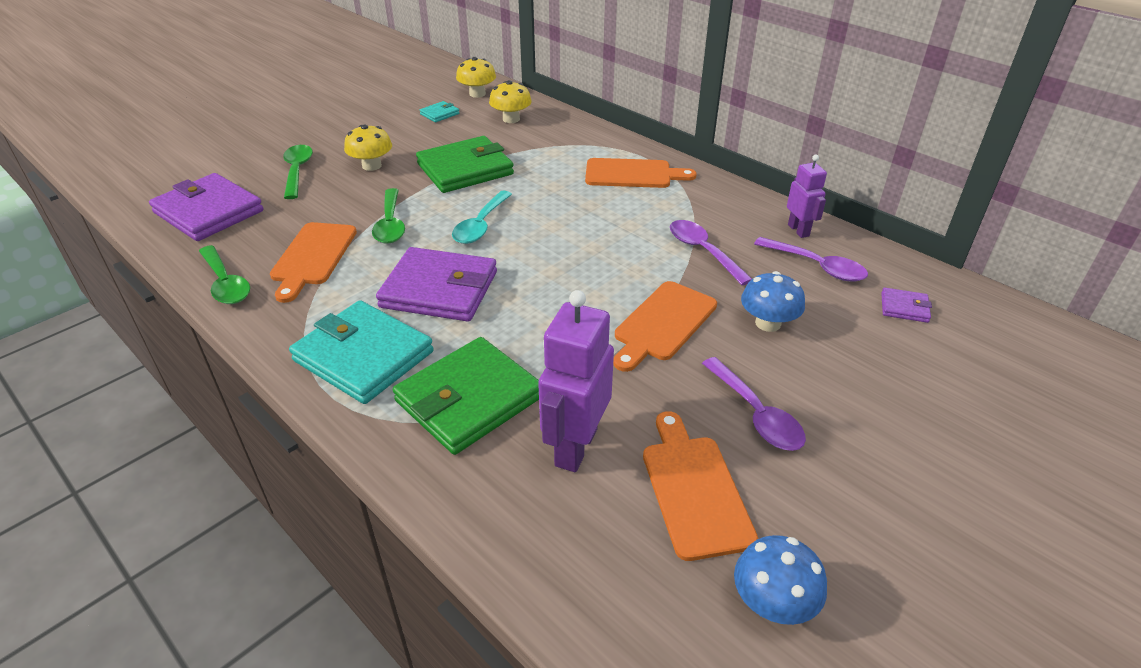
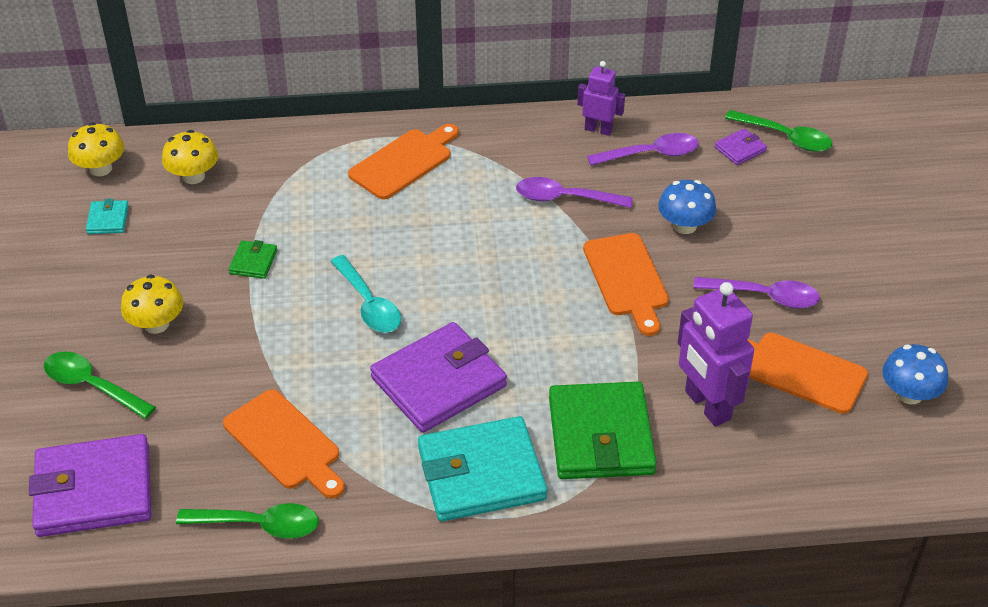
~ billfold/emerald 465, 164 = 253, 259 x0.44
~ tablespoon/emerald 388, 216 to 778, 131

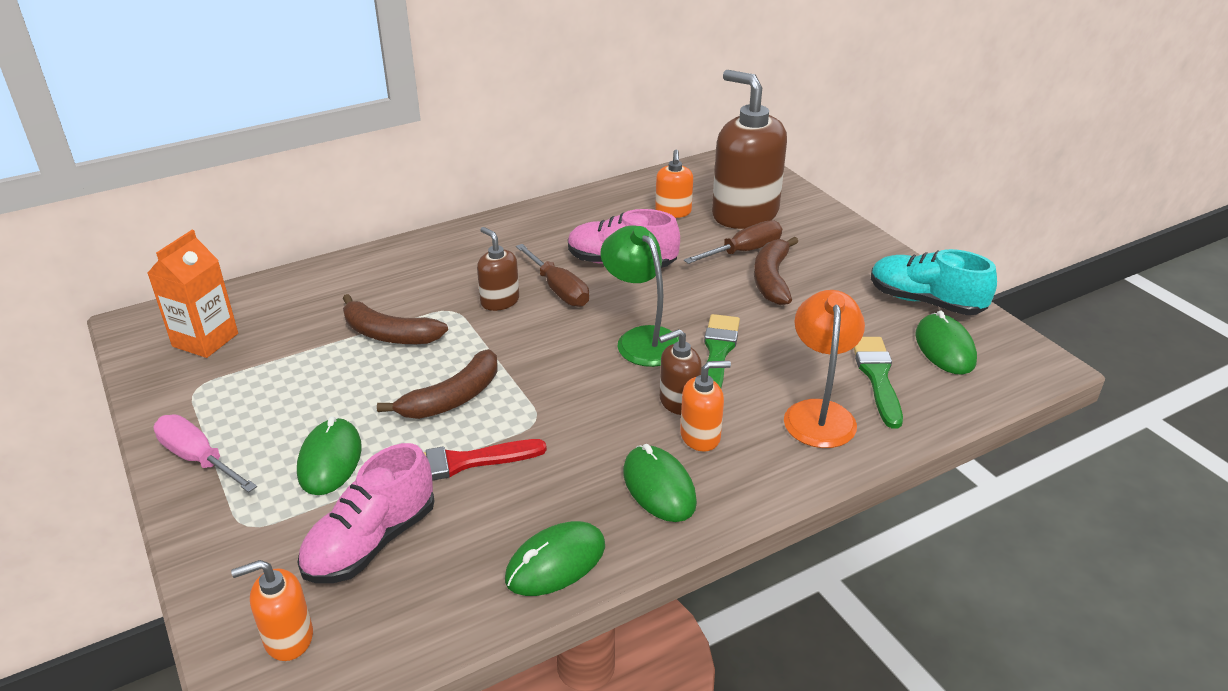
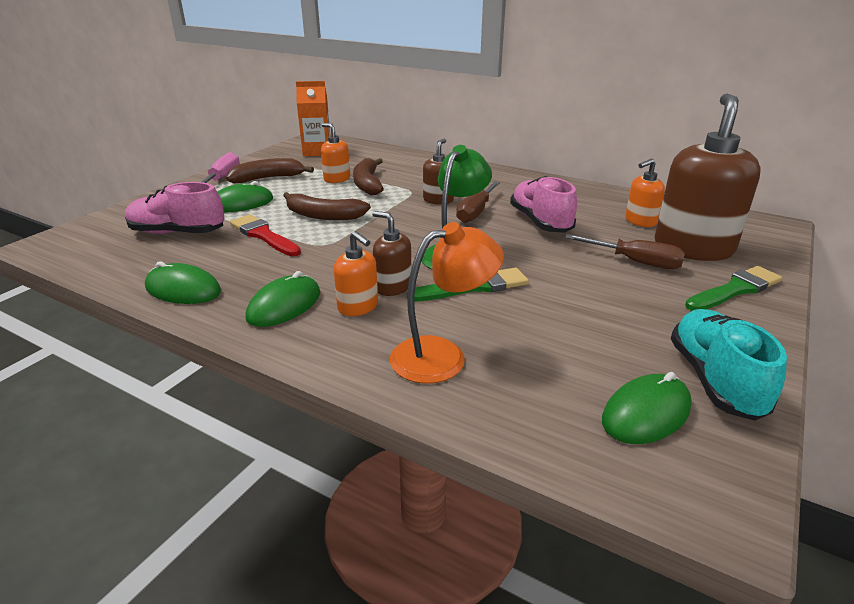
~ banana fruit/dark brown 776, 271 to 270, 170
~ brush/emerald 878, 383 to 733, 288
~ pump bottle/orange-coloured 272, 610 to 335, 153

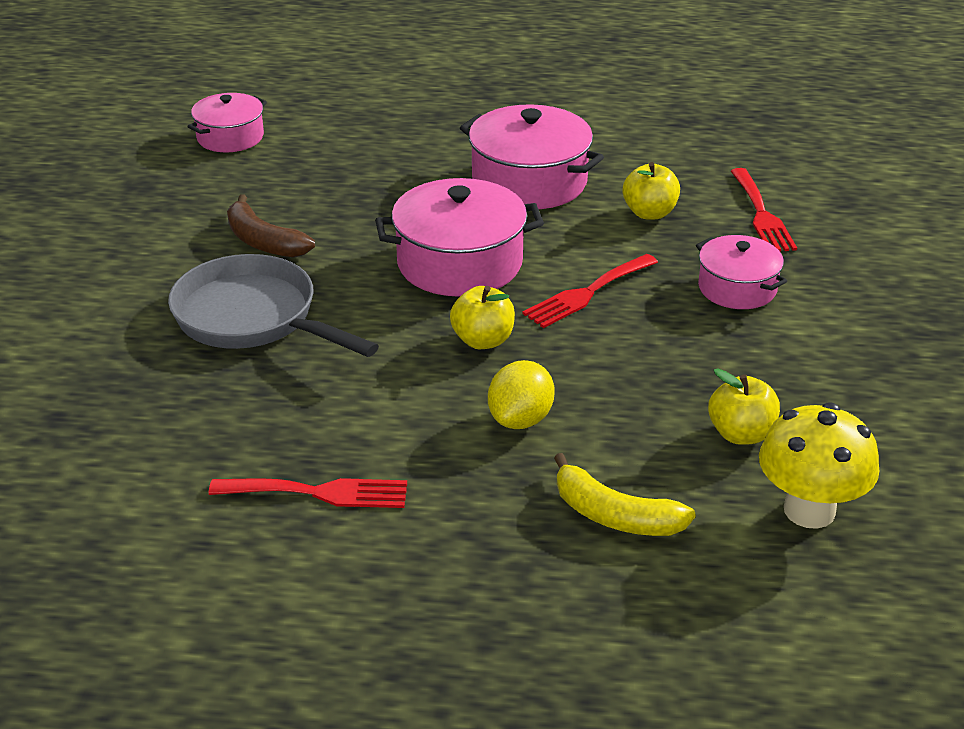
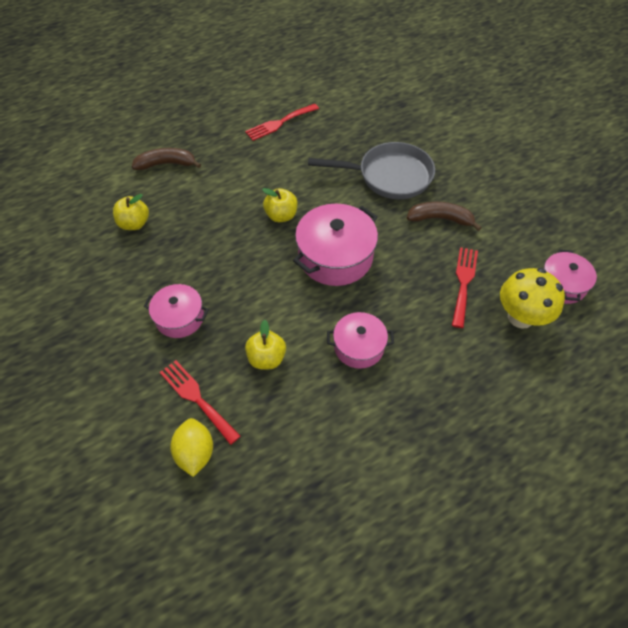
~ pot/pink 532, 156 = 360, 340 x0.61
~ table fork/red 590, 291 to 465, 287
~ lemon/golden 521, 394 to 191, 447
~ toadstool/golden 819, 466 to 532, 298
~ banana fruit/golden 625, 494 to banana fruit/dark brown 166, 159

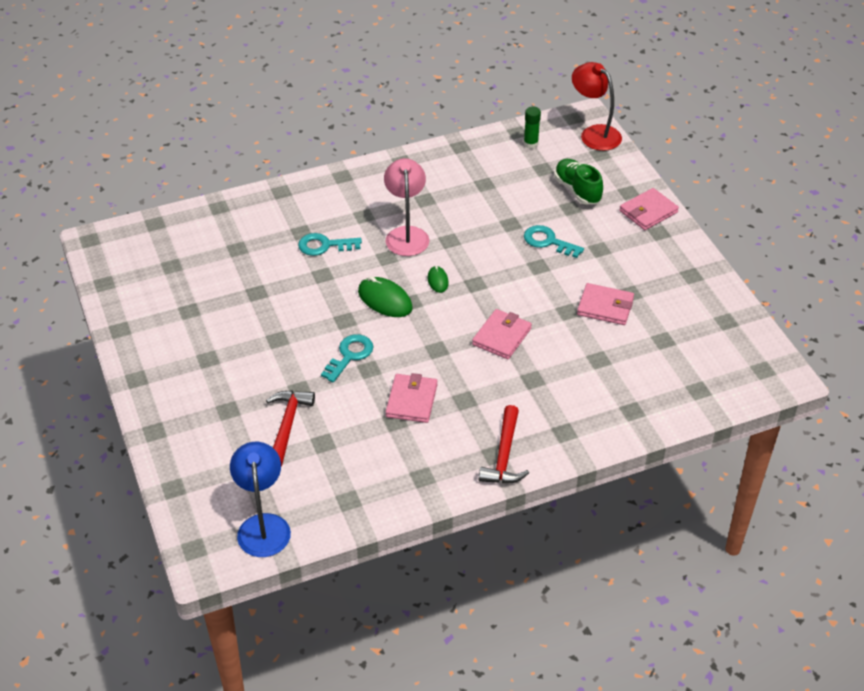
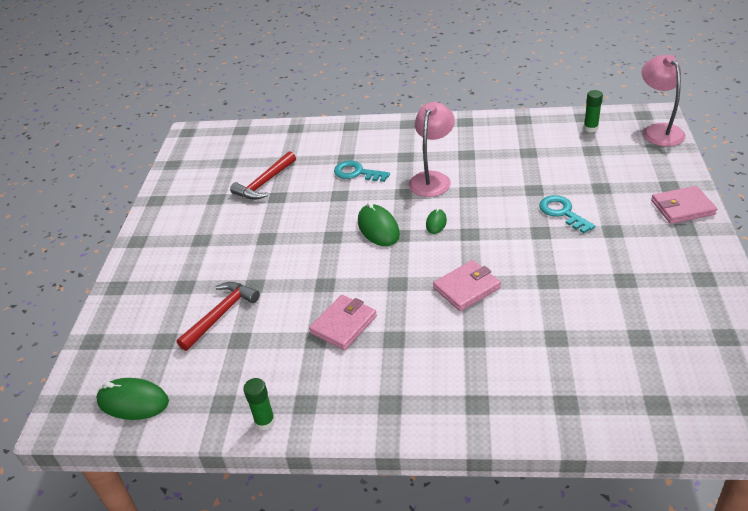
~ reading lamp/red 597, 106 to reading lamp/pink 664, 100
- shoe/emerald 578, 182
- billfold/pink 605, 304
- latchkey/turquoise 347, 358
~ claw hammer/red 504, 444 to 263, 175
~ reading lamp/cobalt 260, 499 to mouse/emerald 132, 399
+ glue stick/emerald 259, 404

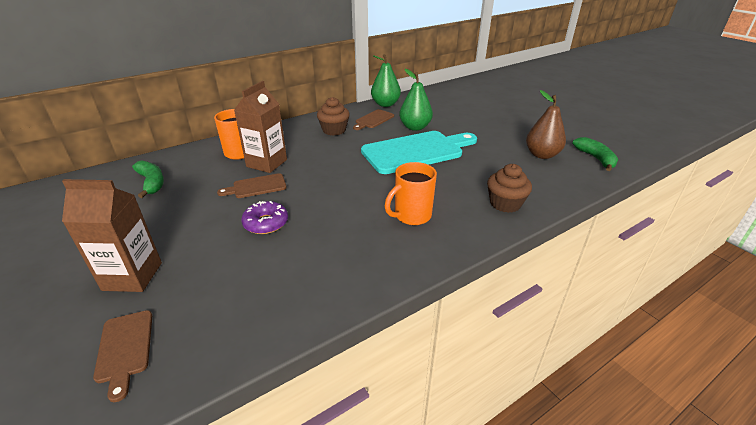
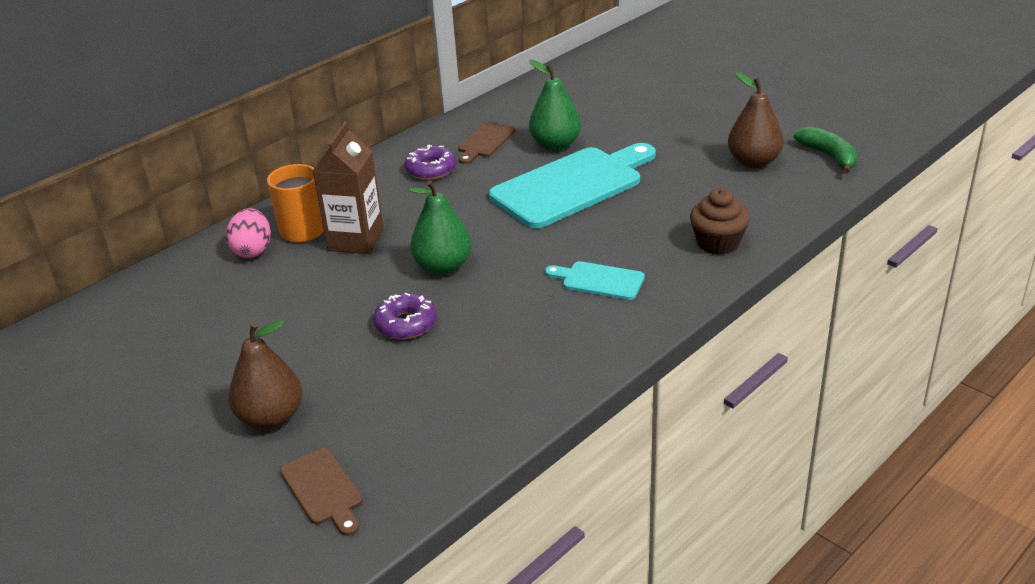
~ pear/emerald 386, 80 to 440, 227
~ cupcake/dark brown 333, 116 to glazed donut/purple 431, 162
- banana fruit/emerald 148, 179
~ coffee mug/orange-coloured 411, 193 to cutting board/turquoise 595, 280
- cutting board/dark brown 252, 185
~ carton/dark brown 112, 235 to pear/dark brown 265, 375
+ egg/pink 248, 233

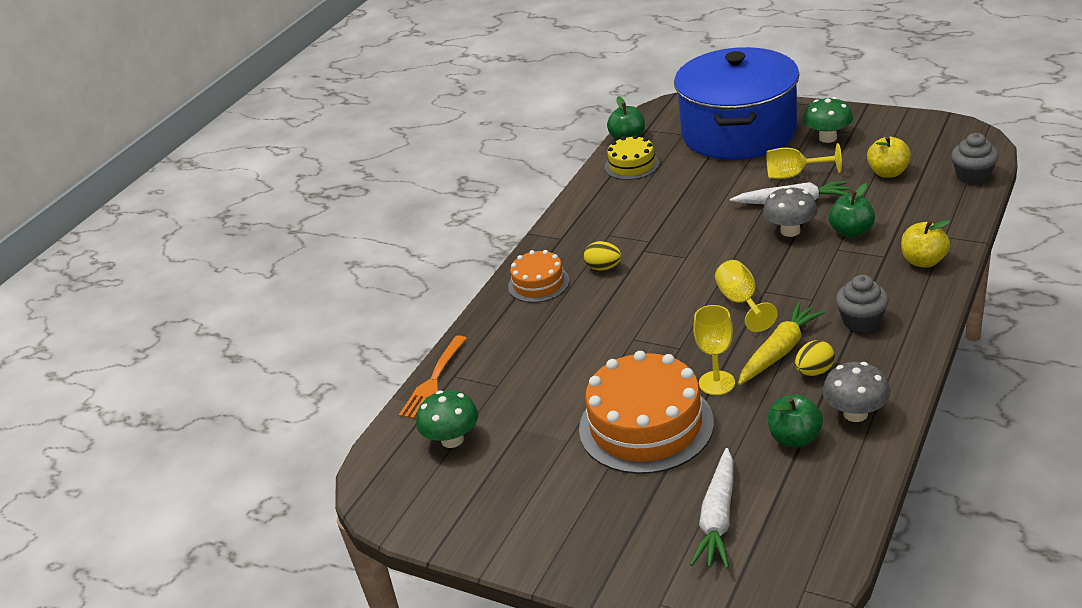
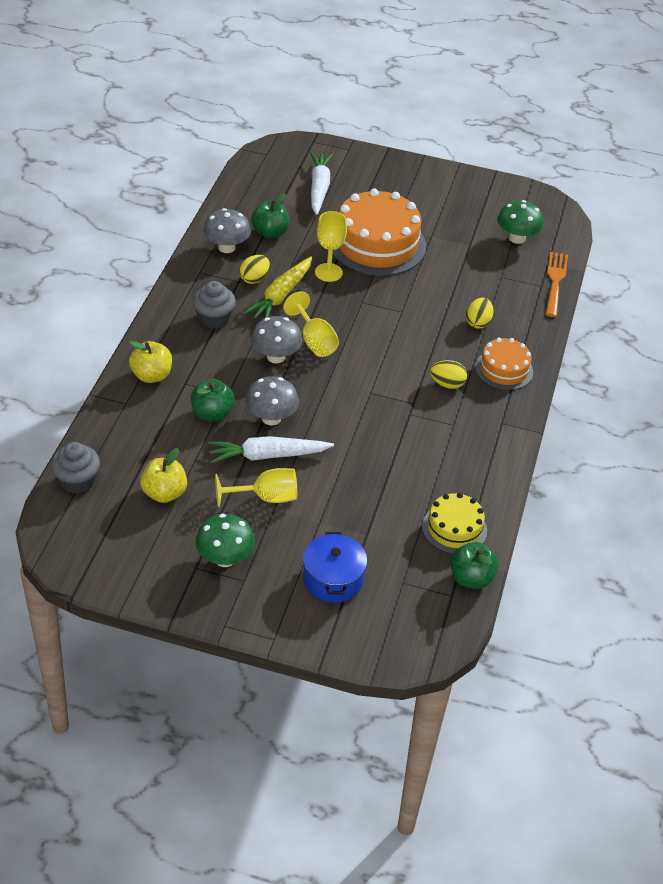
~ pot/cobalt 736, 103 = 335, 567 x0.42
+ egg/golden 480, 313
+ toadstool/ash-grey 277, 339

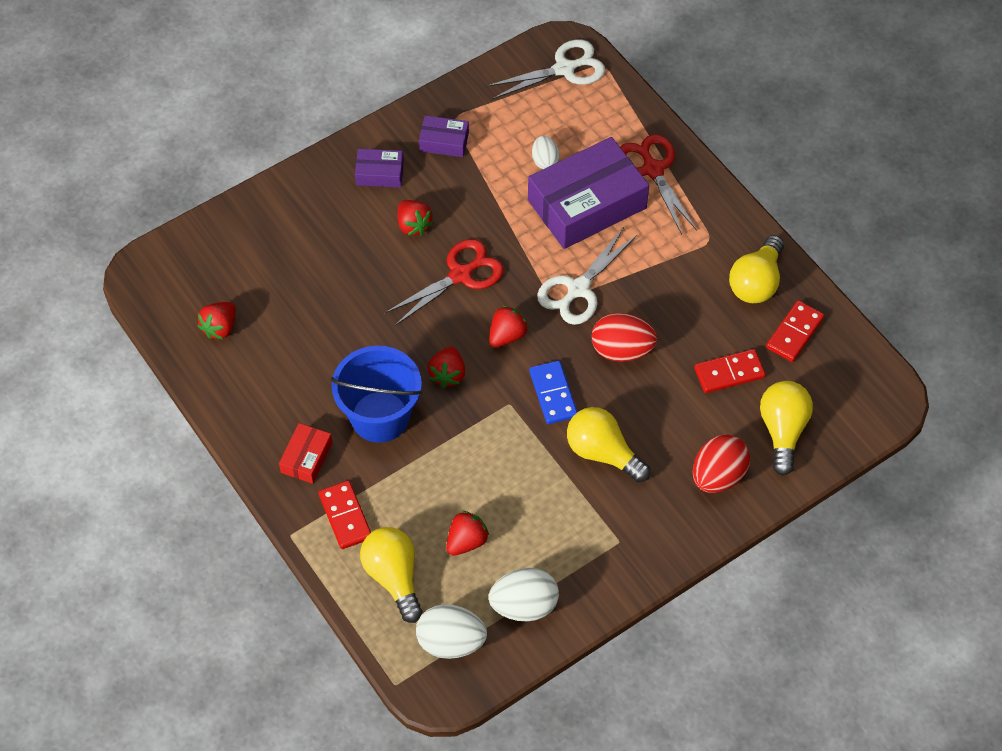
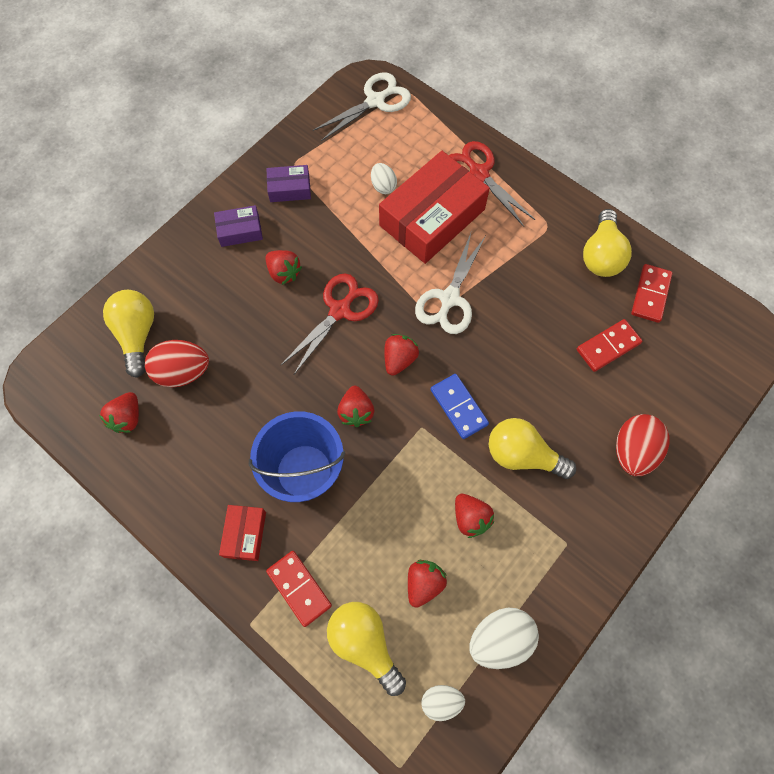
~ box/purple 588, 193 to box/red 434, 207
~ egg/red 624, 337 to 177, 363
~ light bulb/golden 786, 428 to 128, 334
~ egg/white 451, 631 = 443, 703 x0.59
+ strawberry/red 474, 516

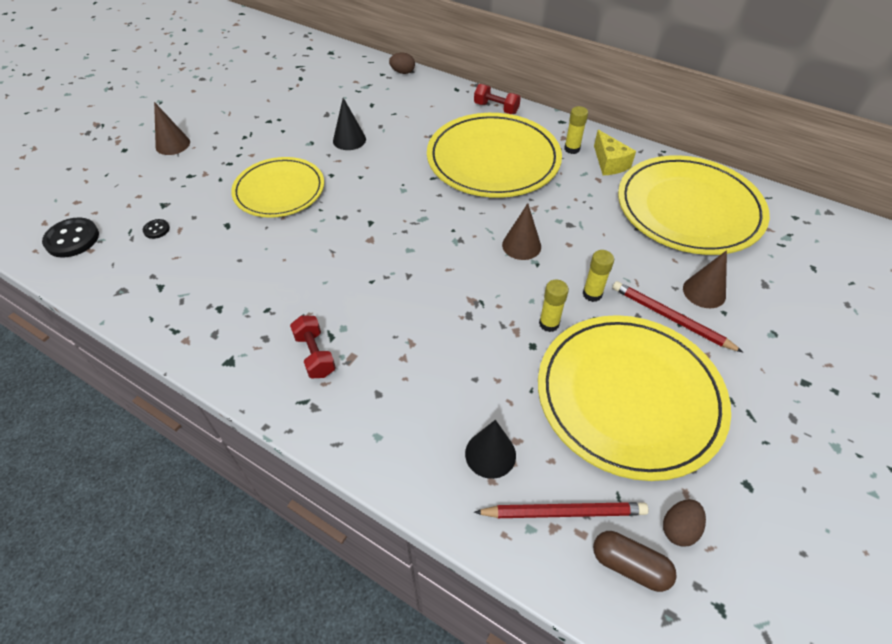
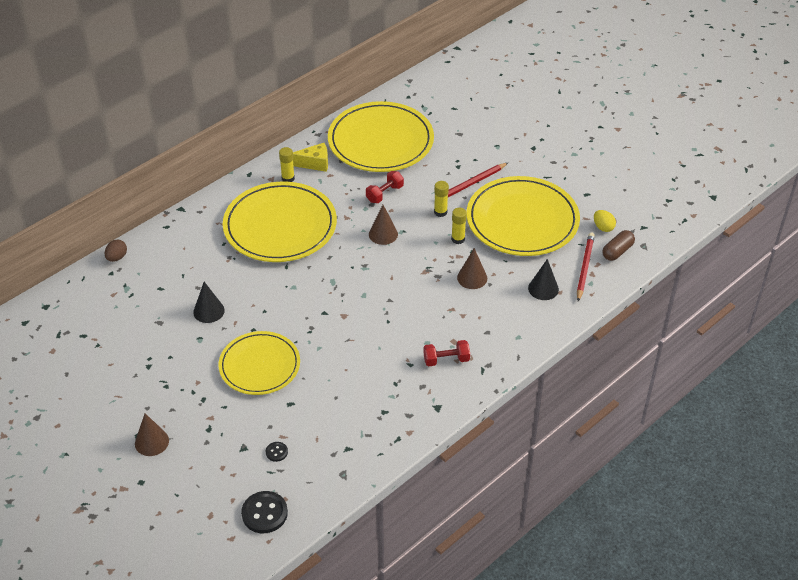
~ free weight/red 497, 99 to 385, 187
~ solid cone/dark brown 705, 279 to 472, 268
~ egg/dark brown 684, 523 to egg/golden 605, 221

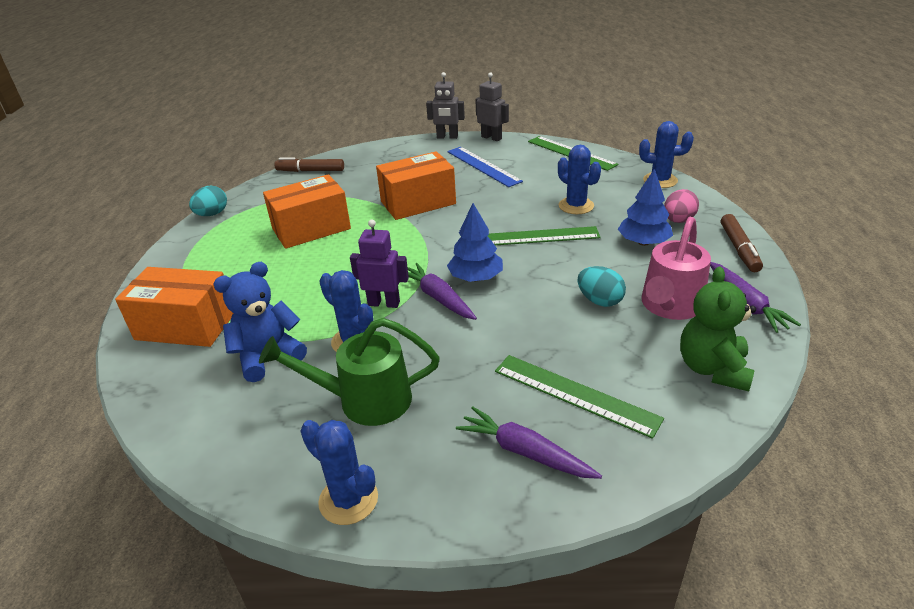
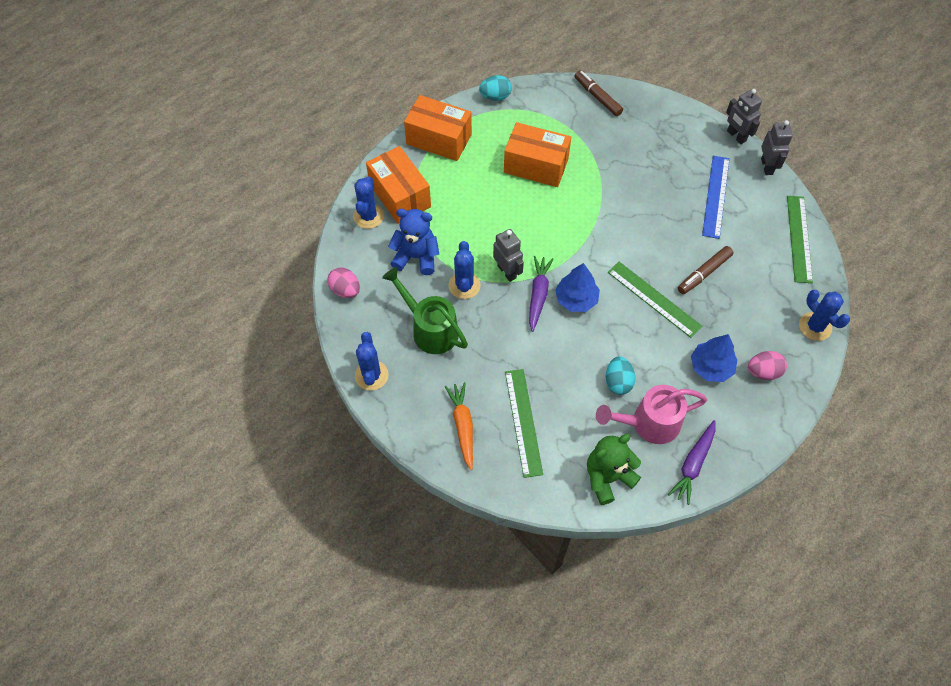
~ prickly plant/cobalt 579, 179 to 368, 202
~ box/orange-coloured 416, 185 to 438, 128
~ marker pen/dark brown 742, 243 to 705, 270
~ toy robot/purple 379, 264 to toy robot/ash-grey 508, 255
~ root vegetable/purple 529, 442 to root vegetable/orange-coloured 458, 426
+ egg/pink 343, 282

